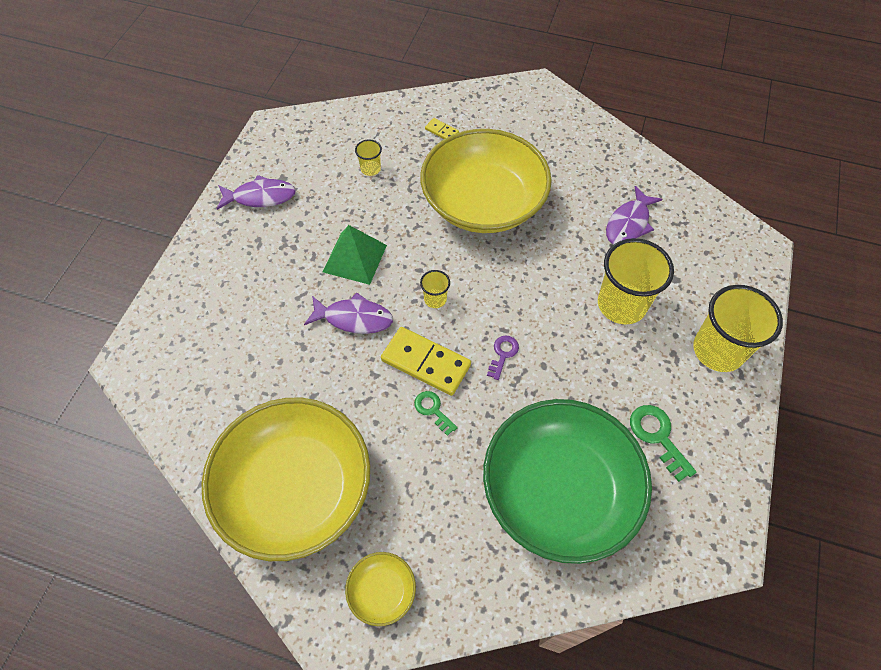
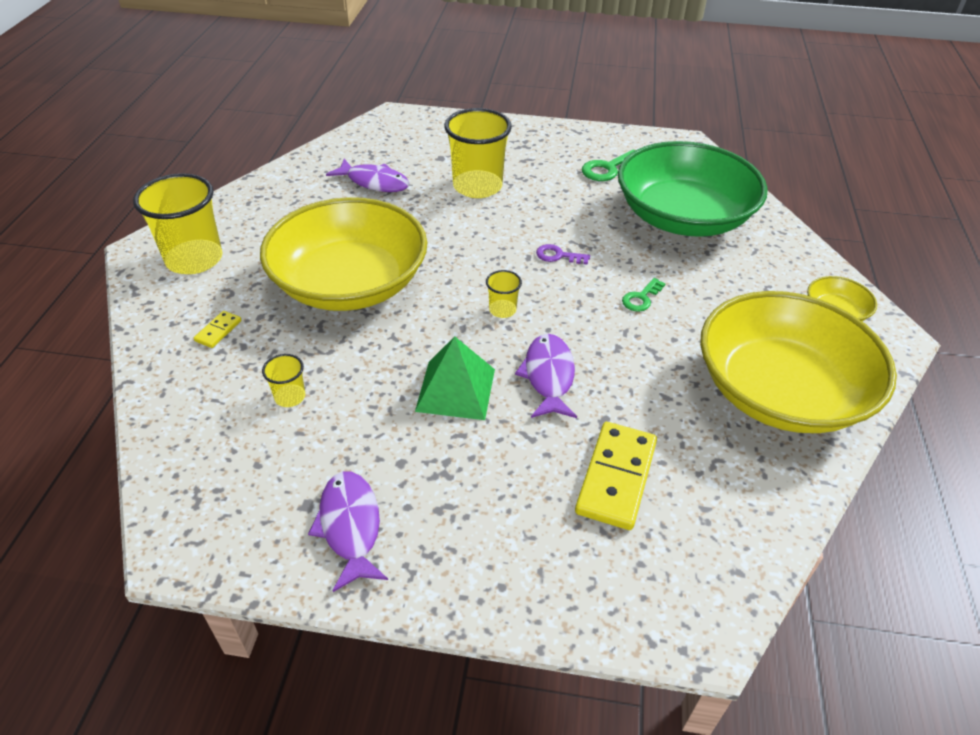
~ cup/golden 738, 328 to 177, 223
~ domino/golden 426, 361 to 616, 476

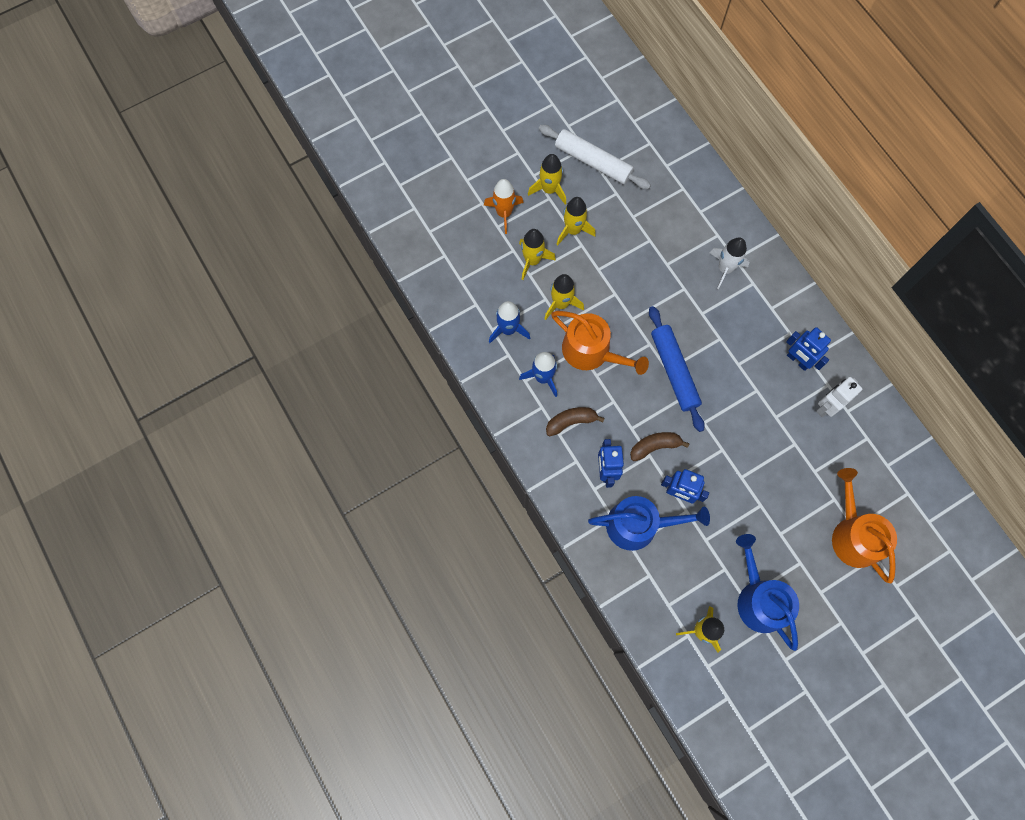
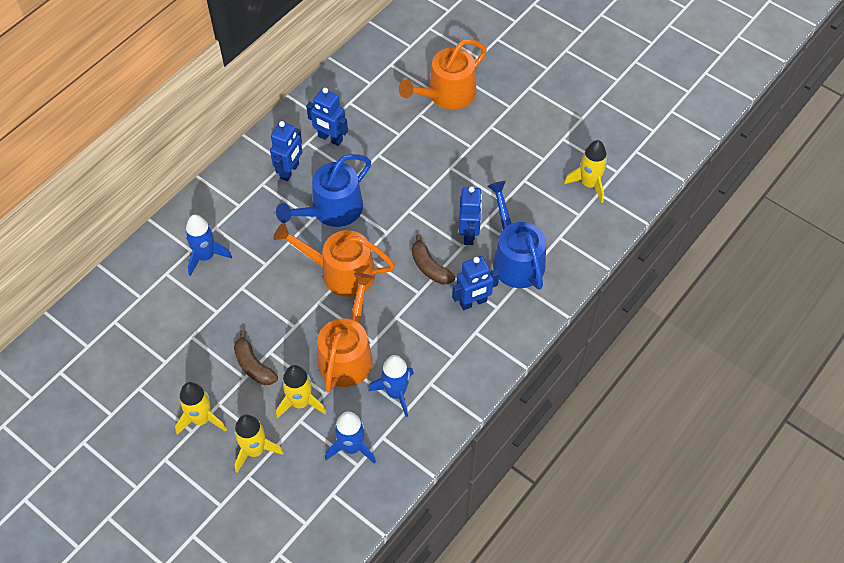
- dough roller/white 595, 157
- spaceship/golden 547, 179
- spaceship/orange-coloured 504, 206
~ spaceship/white 730, 263 to spaceship/cobalt 208, 245
~ dough roller/cobalt 677, 369 to sprinkling can/orange-coloured 334, 260
~ toy robot/white 839, 397 to toy robot/cobalt 327, 117
~ banana fruit/dark brown 575, 421 to 256, 357
~ sprinkling can/cobalt 767, 592 to 323, 190

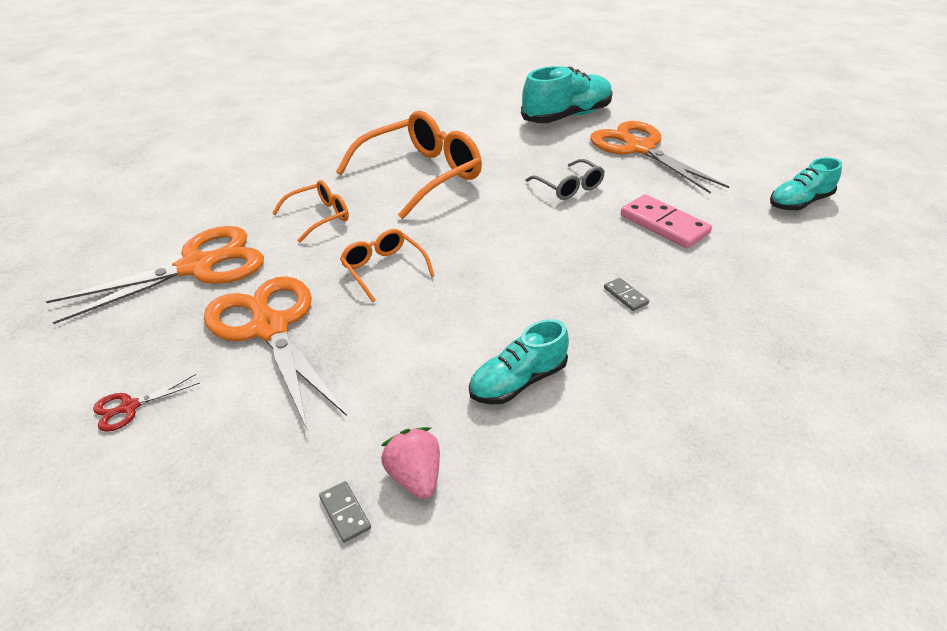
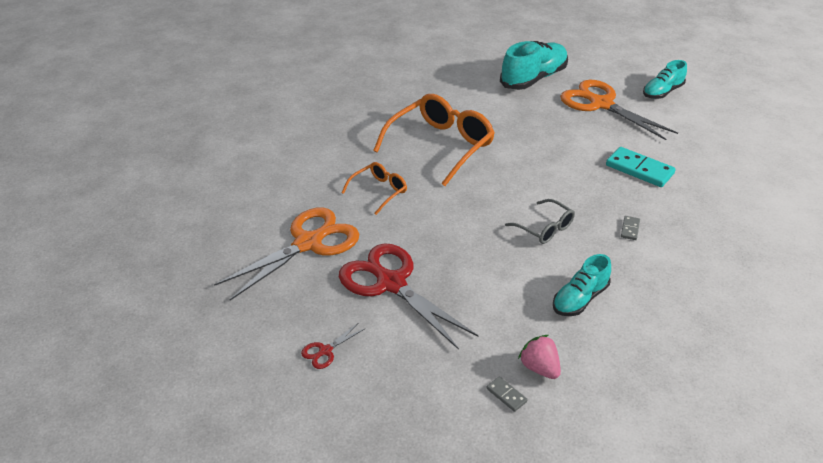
~ shoe/turquoise 806, 183 to 665, 79
~ spectacles/ash-grey 565, 179 to 540, 221
~ domino/pink 666, 221 to domino/turquoise 641, 167
- spectacles/orange-coloured 387, 265
~ pair of scissors/orange-coloured 275, 352 to pair of scissors/red 409, 297
~ domino/ash-grey 626, 294 = 630, 228 60 degrees clockwise

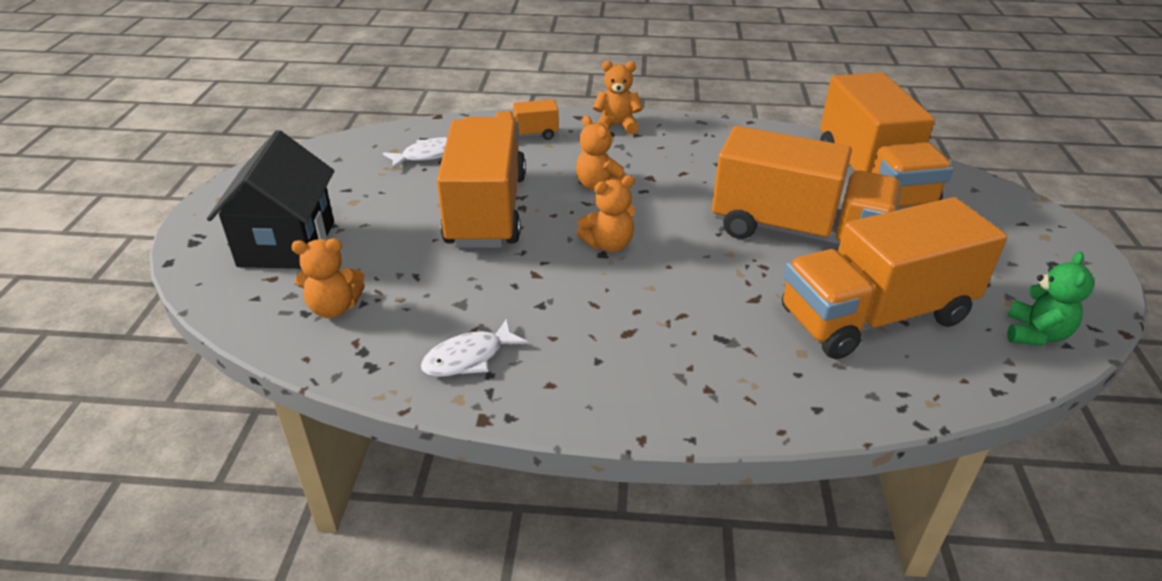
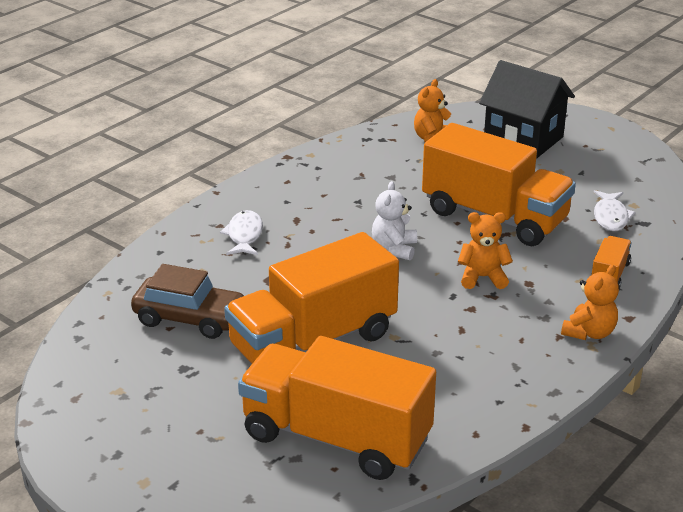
~ teddy/orange-coloured 606, 213 to teddy/white 394, 221
~ lorry/orange-coloured 894, 278 to toy car/dark brown 187, 301
- teddy/emerald 1050, 299
~ toy fish/white 474, 347 to 241, 232

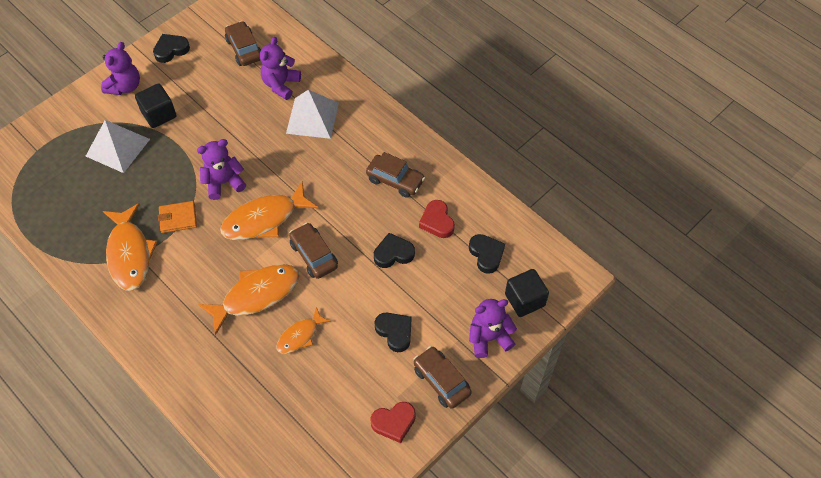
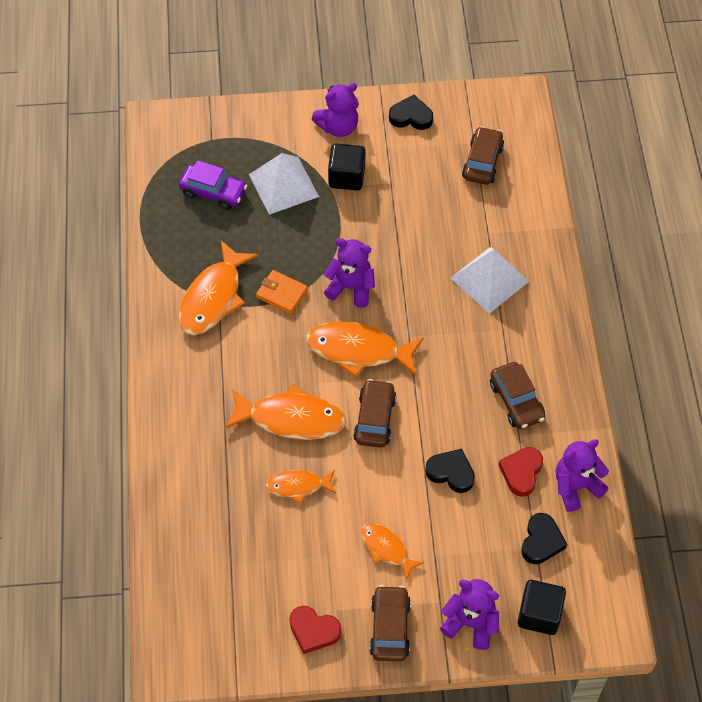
~ teddy/purple 280, 68 to 582, 475
~ love heart/black 392, 332 to toy fish/orange-coloured 393, 552
+ toy car/purple 213, 185

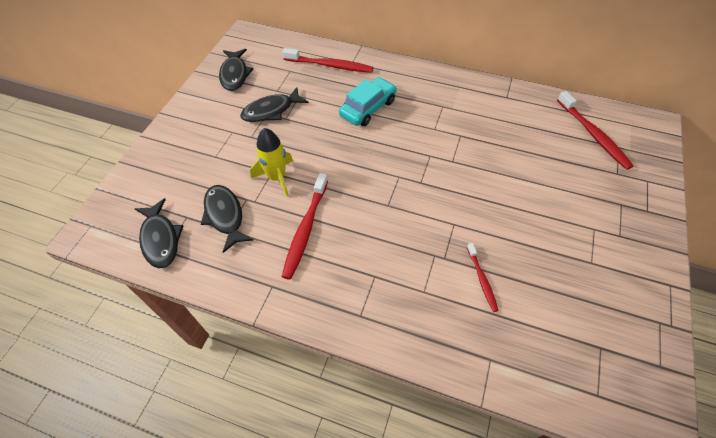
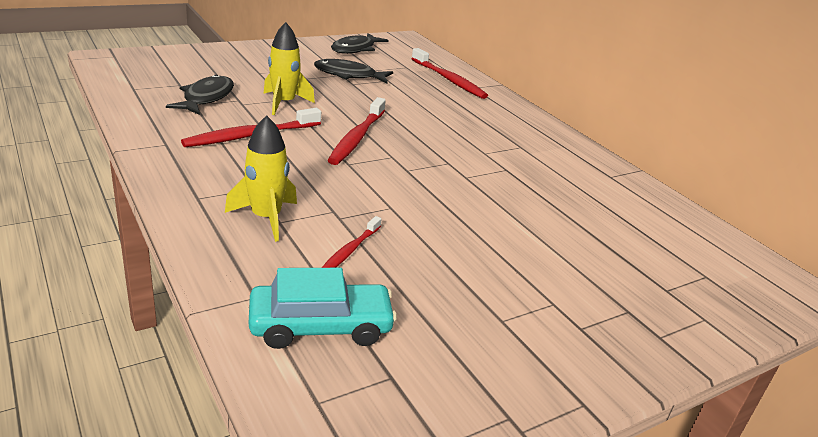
~ toy car/turquoise 368, 101 to 323, 308
~ toothbrush/red 595, 130 to 357, 131
- toy fish/black 159, 233
+ spaceship/golden 261, 178

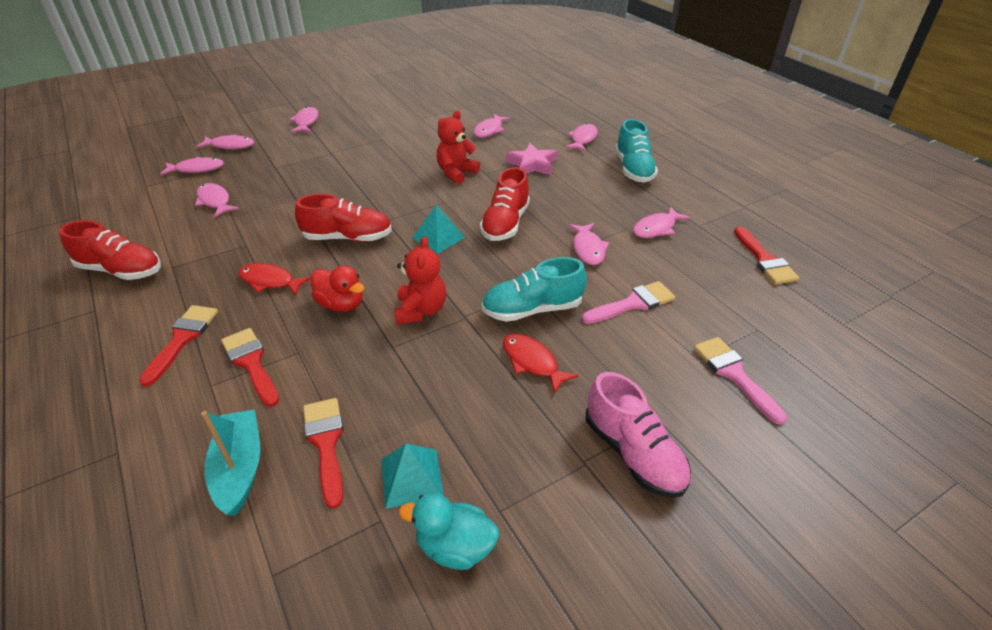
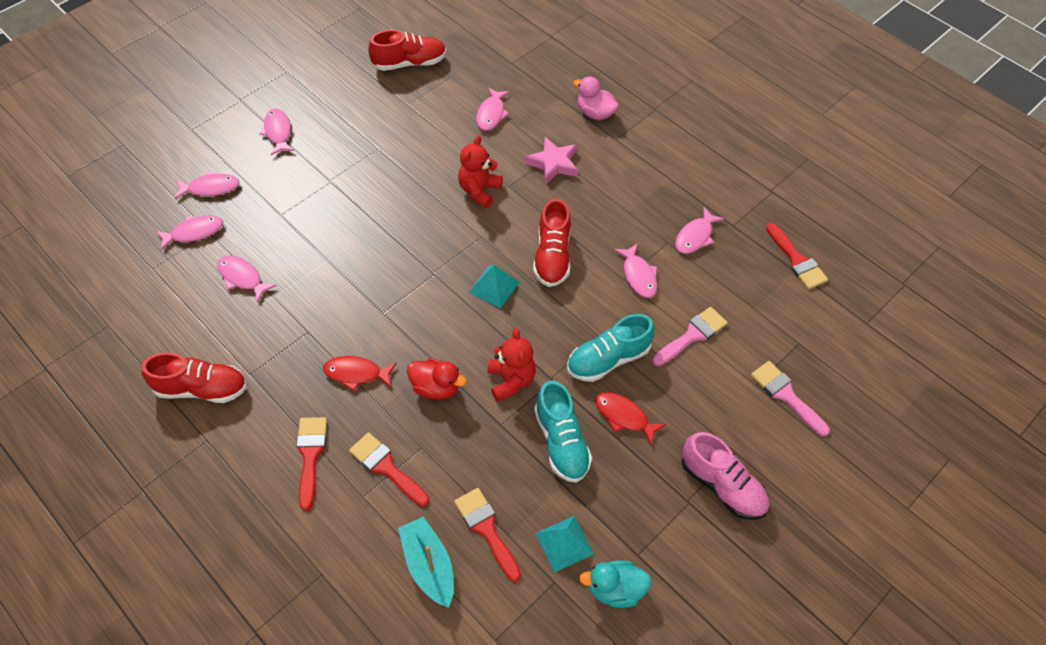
~ shoe/turquoise 636, 151 to 563, 431
~ toy fish/pink 581, 137 to rubber duck/pink 596, 98
~ shoe/red 343, 218 to 407, 50

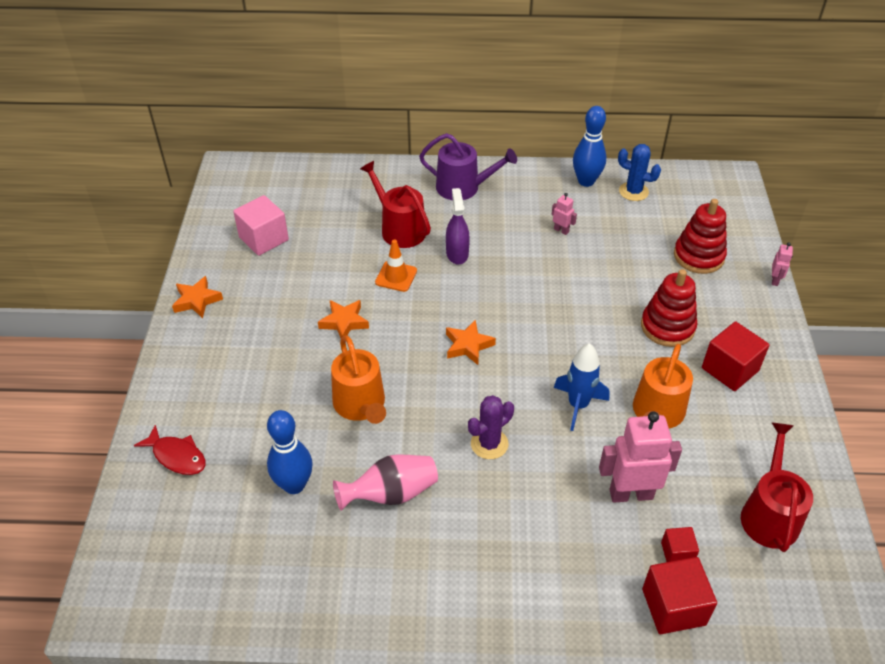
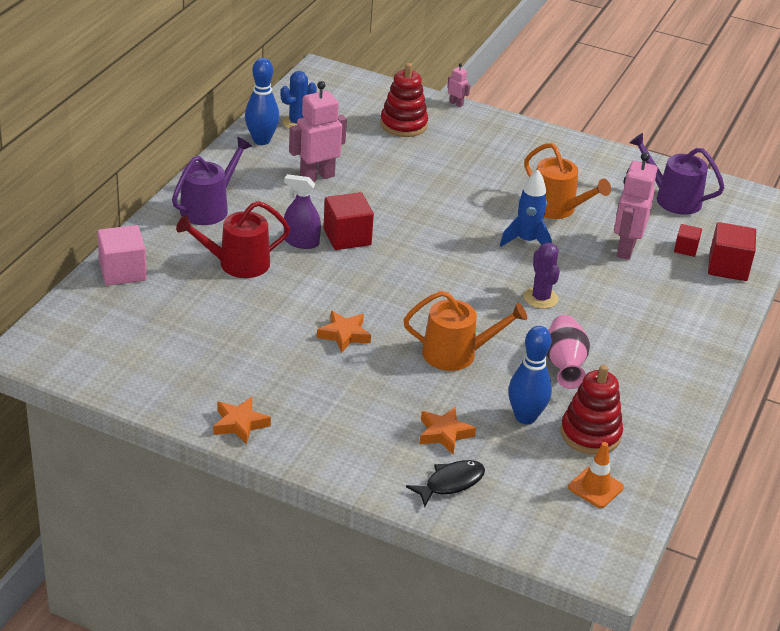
~ toy robot/pink 564, 214 = 318, 131 x2.19
~ solid cube/pink 261, 225 to 122, 255
~ safety cone/orange-coloured 396, 265 to 596, 475
~ stacking toy/red 669, 308 to 591, 410
~ star shape/orange-coloured 471, 342 to 448, 430
~ solid cube/red 736, 356 to 348, 221
~ sprinkling can/red 777, 487 to sprinkling can/purple 677, 174
~ toy fish/red 170, 450 to toy fish/black 445, 483

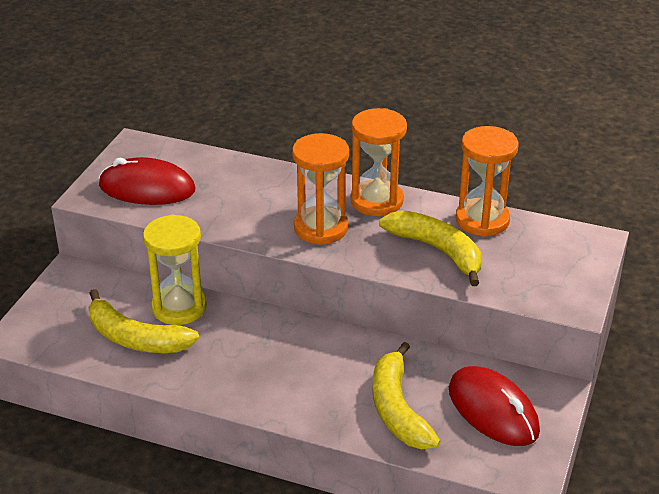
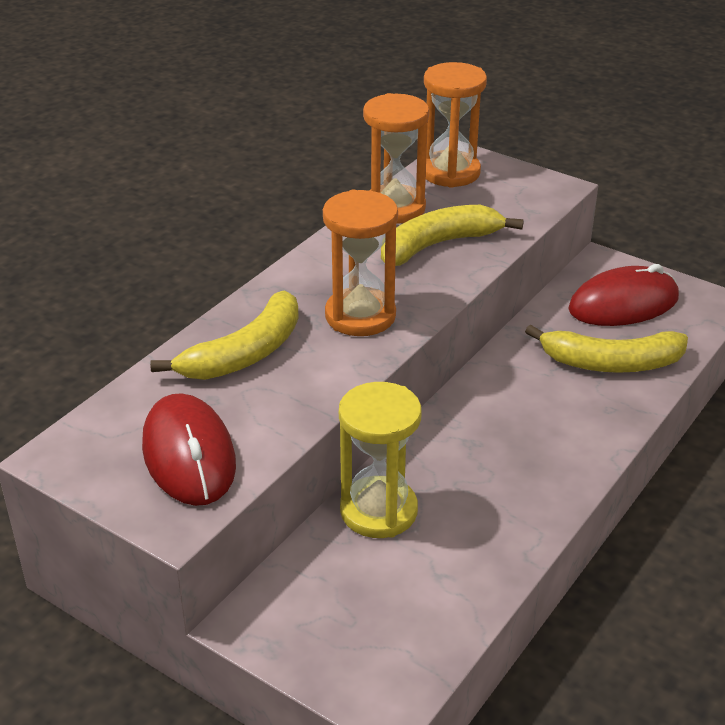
~ sand timer/orange-coloured 379, 162 to 455, 125
~ mouse/red 147, 181 = 189, 449 45 degrees counterclockwise
~ banana fruit/golden 144, 321 to 224, 335

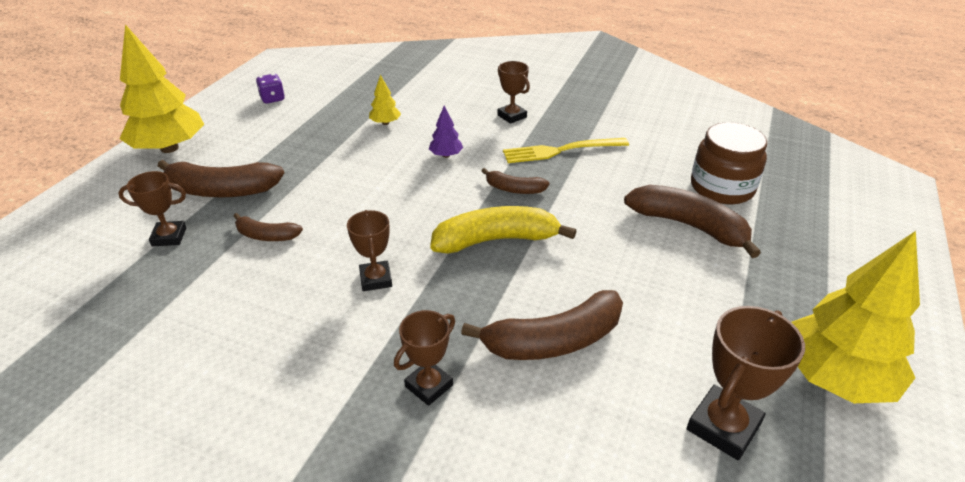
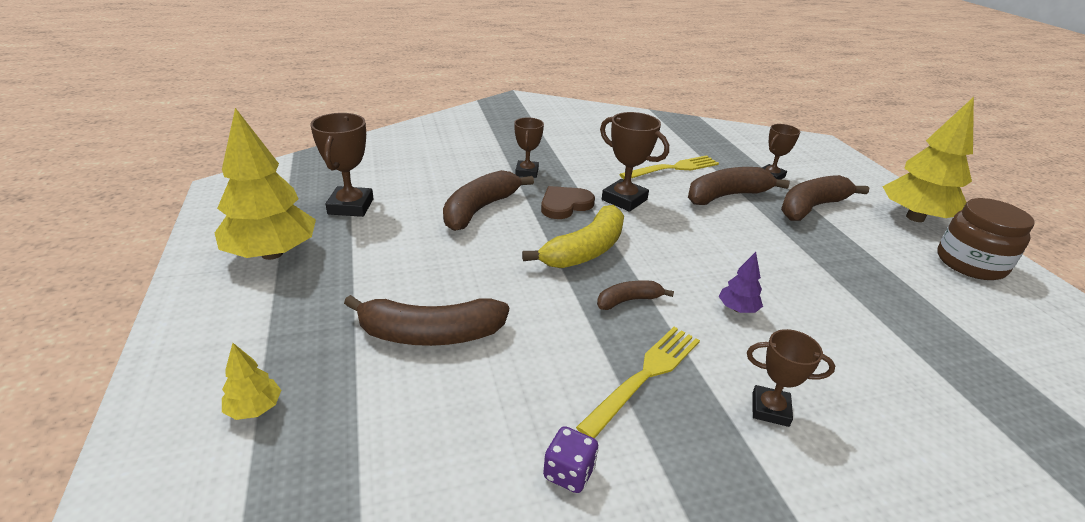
~ dice/purple 270, 89 to 570, 459
~ toy tree/golden 385, 100 to 251, 381
~ preserve jar/dark brown 729, 163 to 986, 239
~ award cup/dark brown 369, 250 = 634, 162 x1.50
~ banana fruit/dark brown 268, 227 = 739, 186 x1.83
+ table fork/golden 669, 167
+ love heart/dark brown 568, 202

